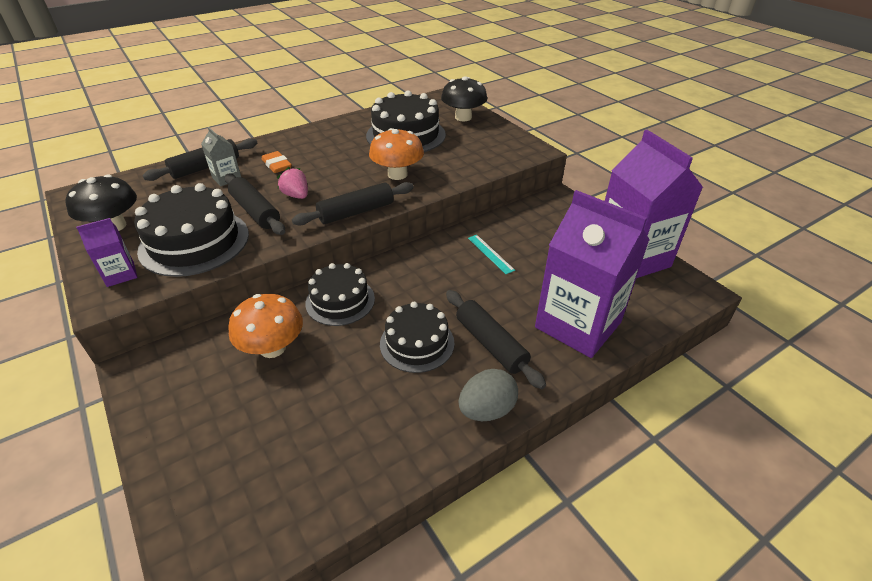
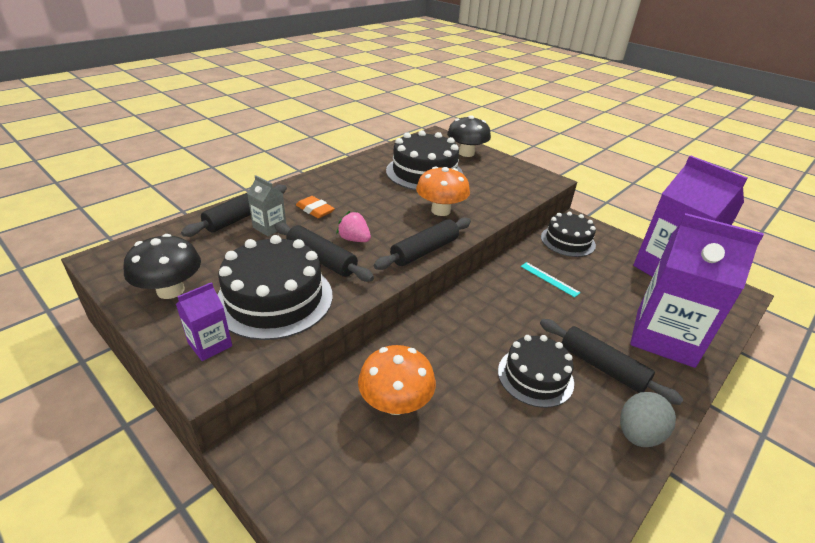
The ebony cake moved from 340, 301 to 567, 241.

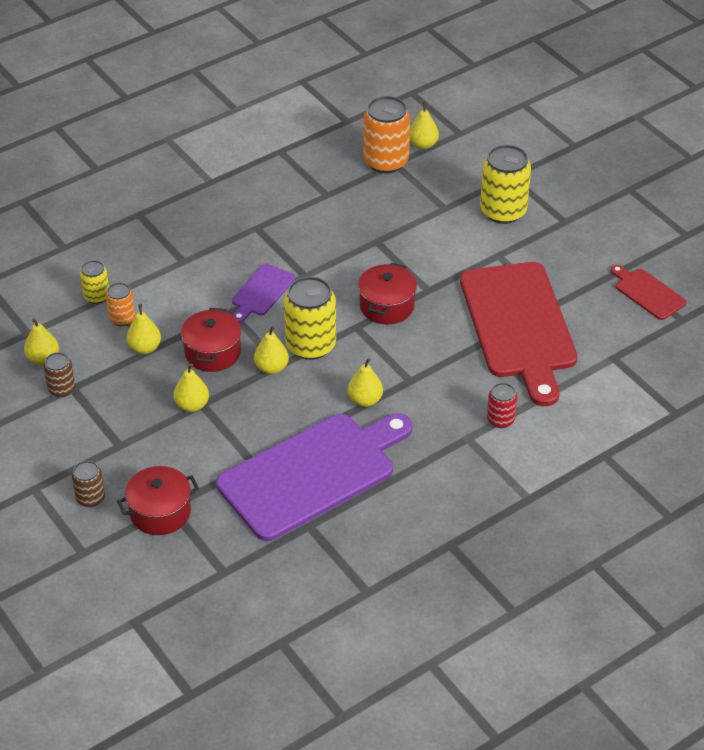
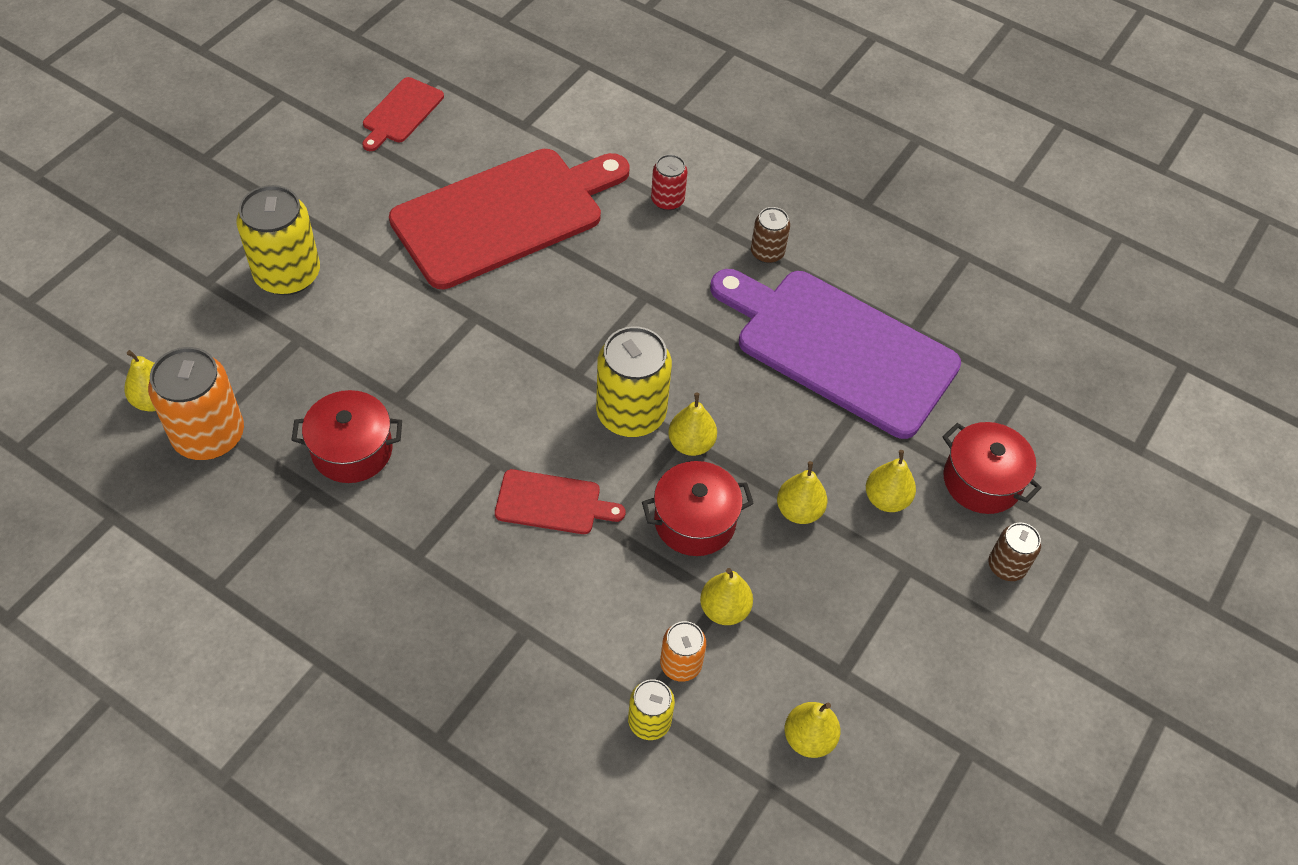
The purple bread board at 261, 292 became the crimson bread board at 553, 503. The crimson pot moved from 387, 306 to 352, 450. The brown can moved from 61, 389 to 767, 253. The bright yellow toy pear moved from 365, 400 to 886, 499.

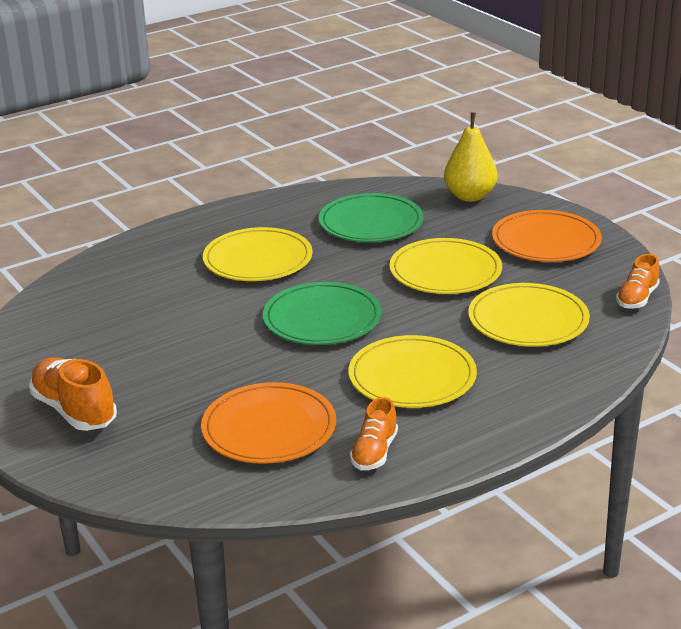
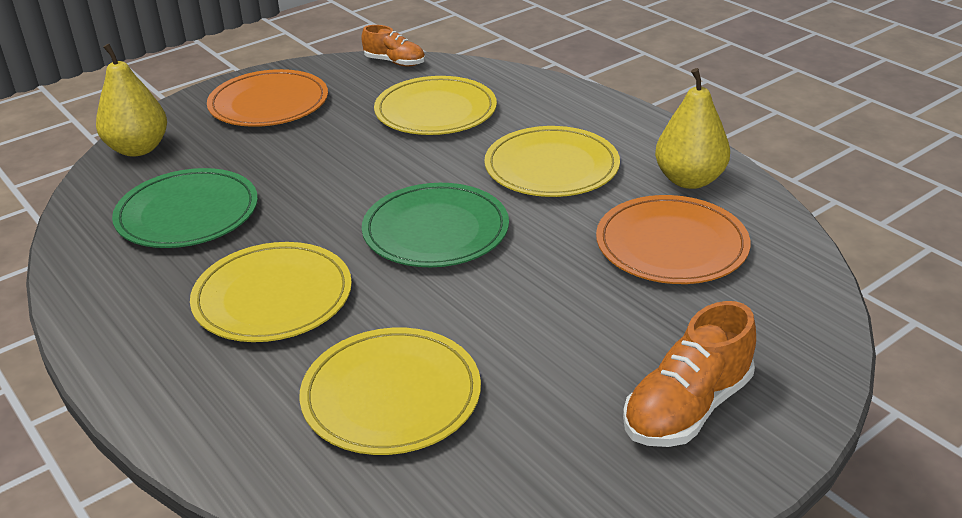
The bright yellow dinner plate moved from 445, 271 to 391, 395. The bright orange sneaker at 374, 452 was replaced by the bright yellow toy pear at 689, 180.

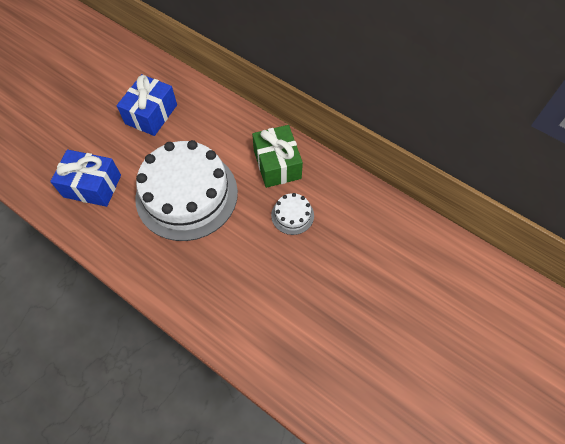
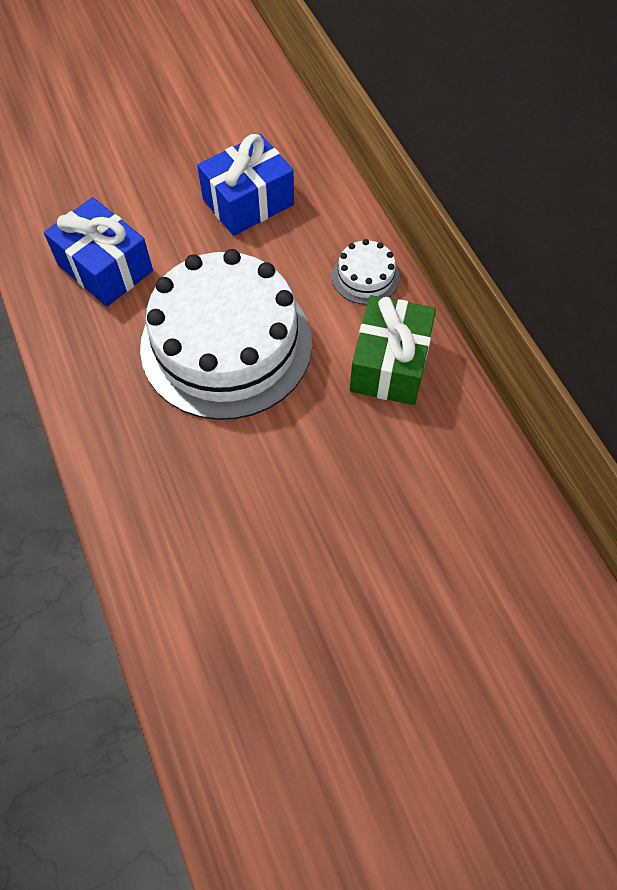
The pure white cake moved from 292, 215 to 365, 277.

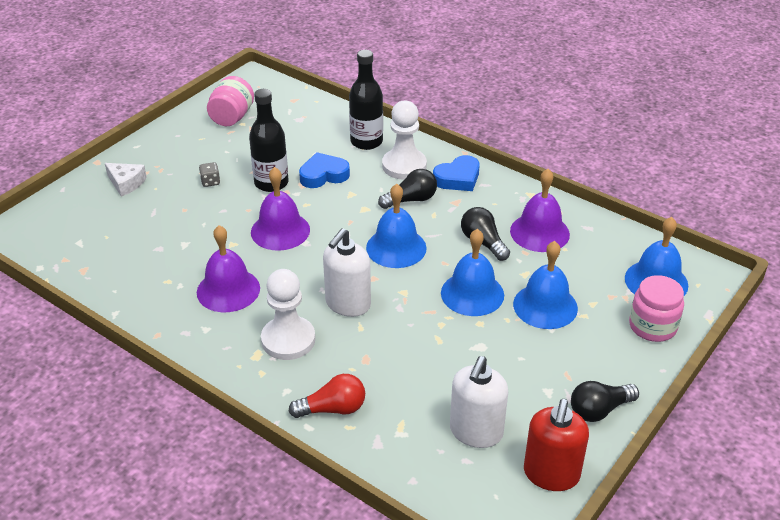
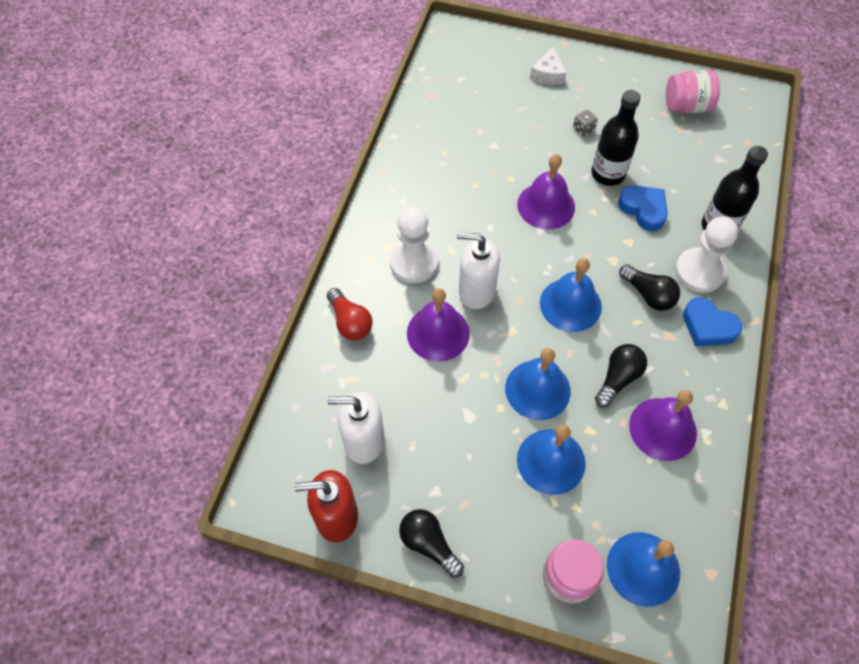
The purple hand bell moved from 228, 290 to 438, 333.

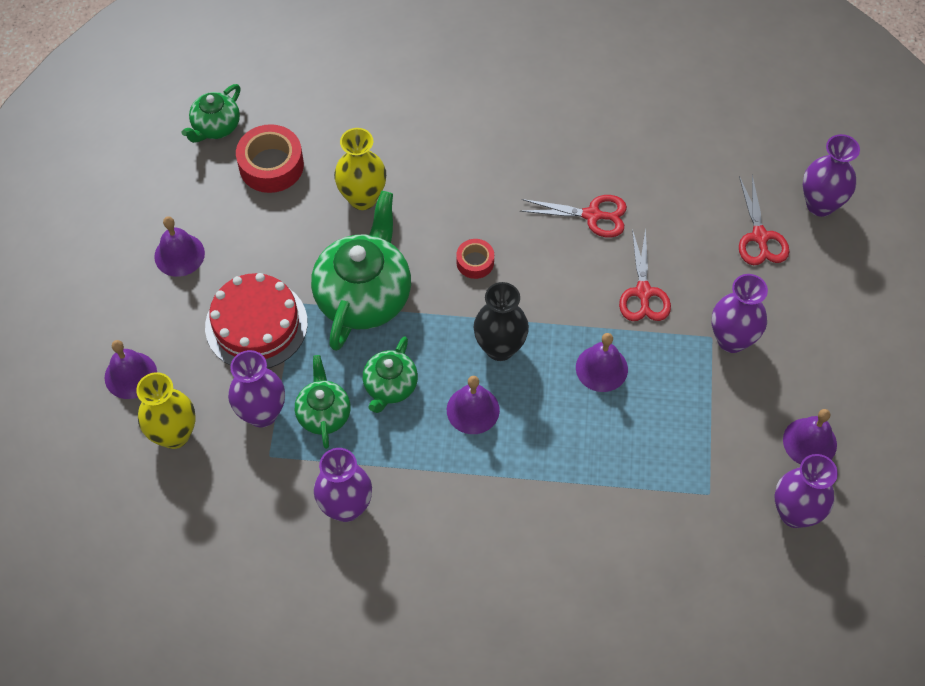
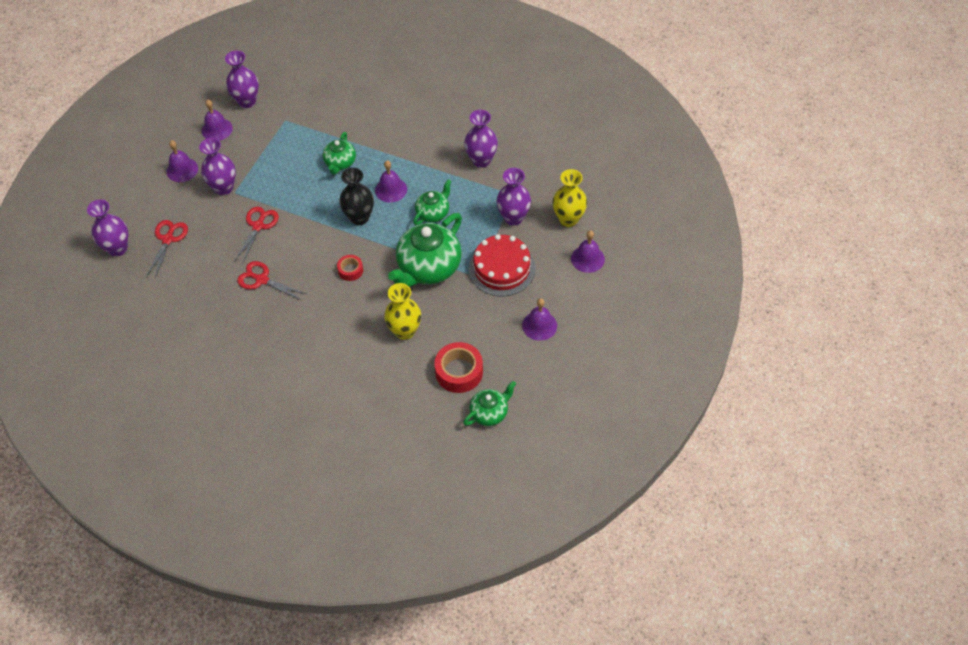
The purple hand bell moved from 601, 368 to 182, 170. The emerald tea pot moved from 324, 414 to 340, 163.

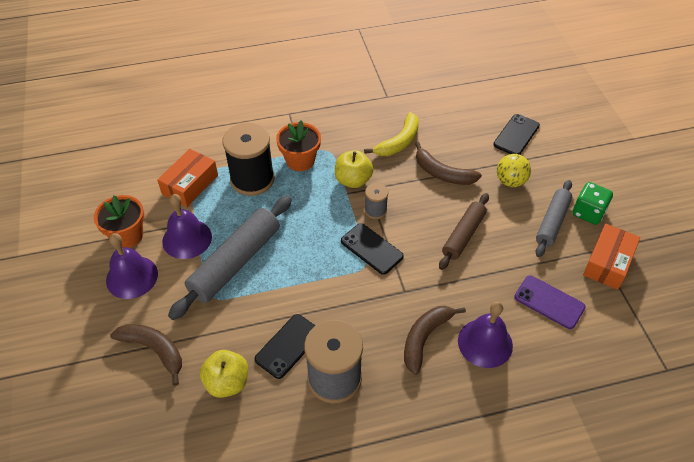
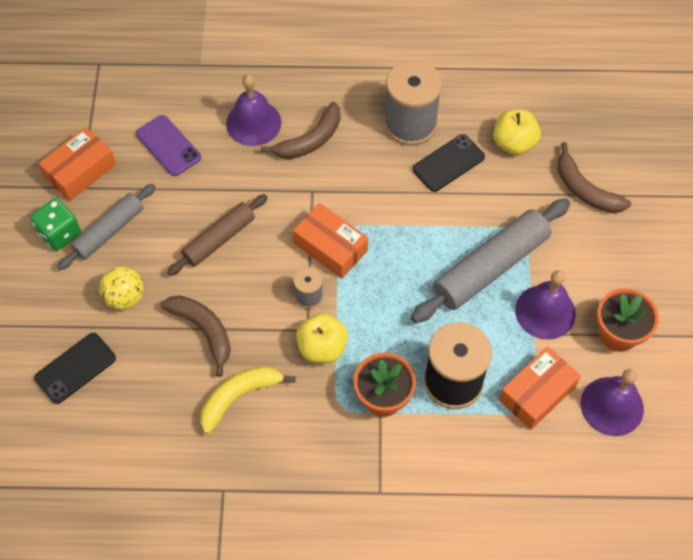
The ebony phone at 371, 249 was replaced by the bright orange box at 330, 247. The purple hand bell moved from 132, 277 to 612, 406.

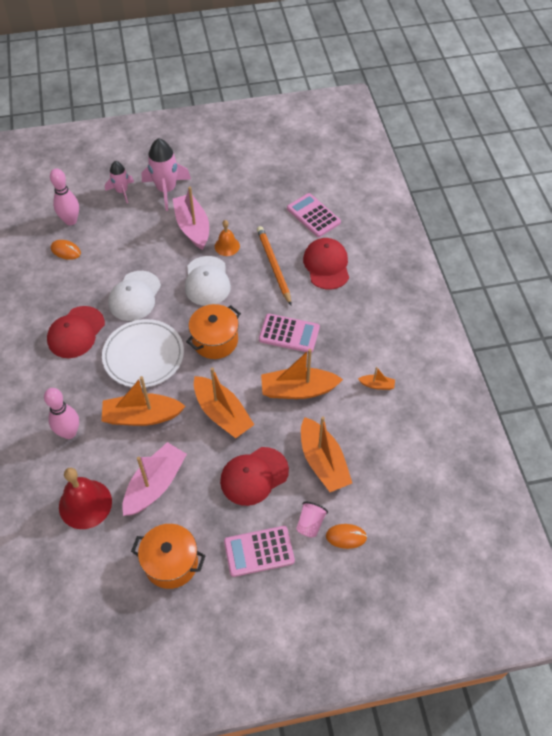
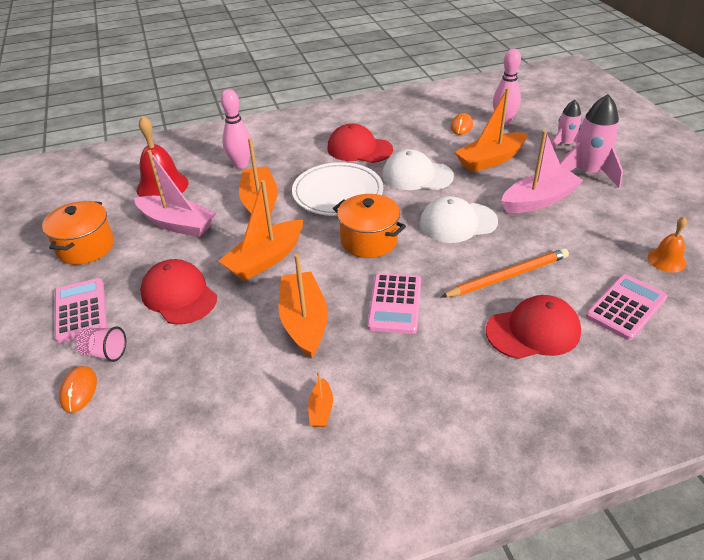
The bright orange hand bell moved from 227, 246 to 666, 260. The bright orange sailboat moved from 323, 462 to 490, 160.

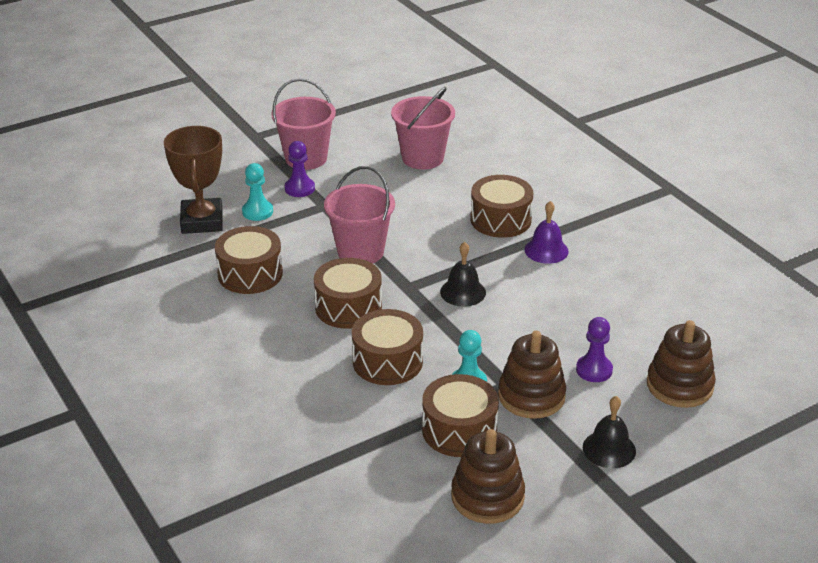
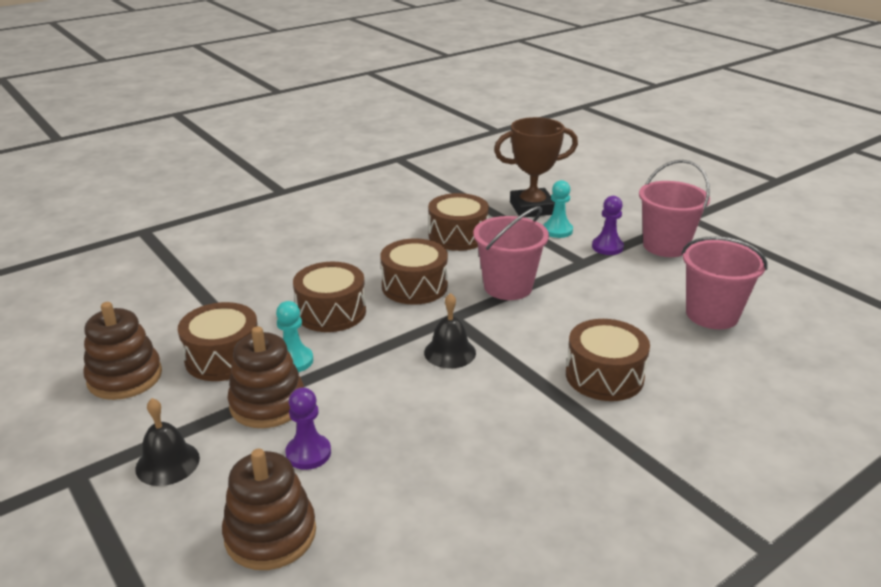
The purple hand bell at 546, 250 disappeared.

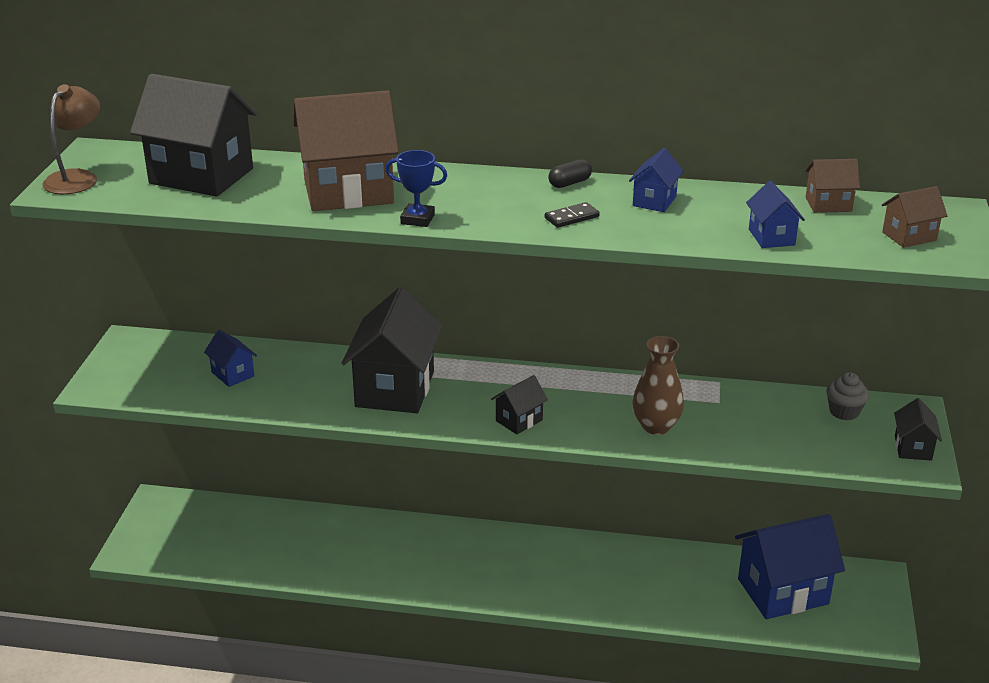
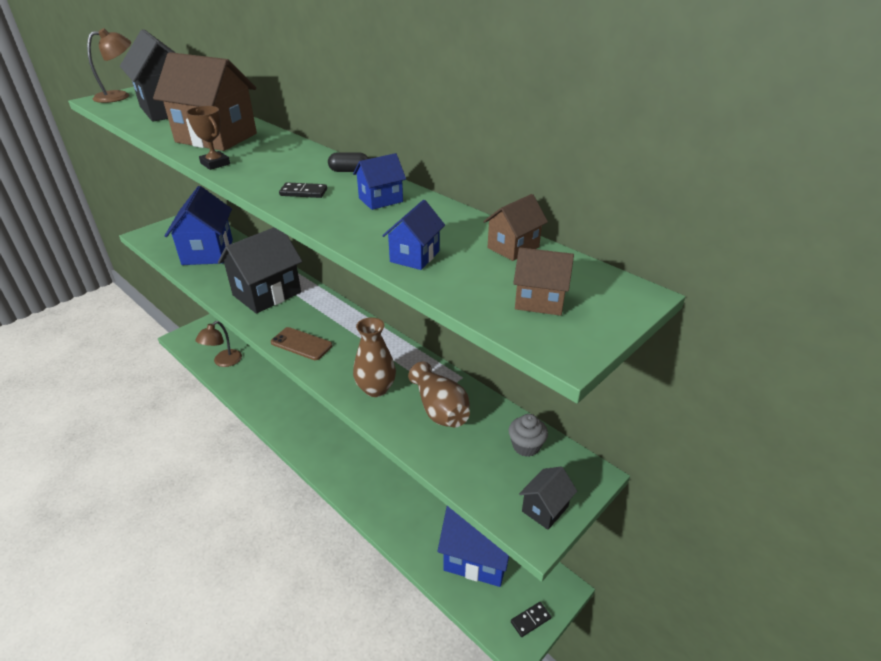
The cobalt prize cup at 417, 219 became the brown prize cup at 215, 164. The brown toy house at 828, 204 turned 75 degrees counterclockwise. The cobalt toy house at 232, 374 changed to 2.13 times the size. The ebony toy house at 519, 420 was replaced by the brown phone at 301, 344. The brown lamp at 223, 362 appeared. The brown flower vase at 439, 409 appeared. The ebony domino tile at 530, 620 appeared.

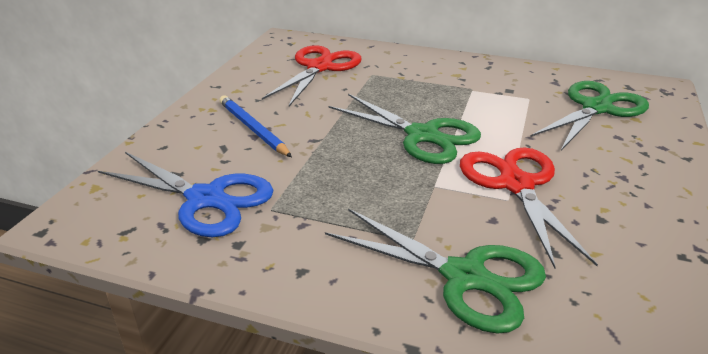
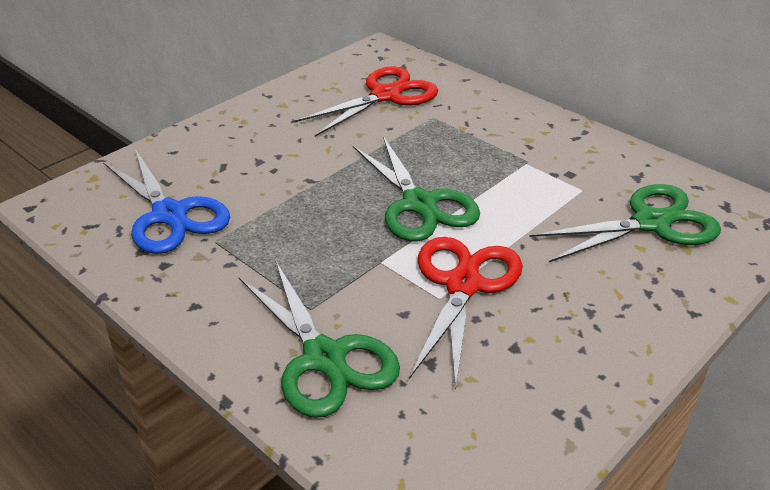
The cobalt lead pencil at 253, 129 disappeared.

